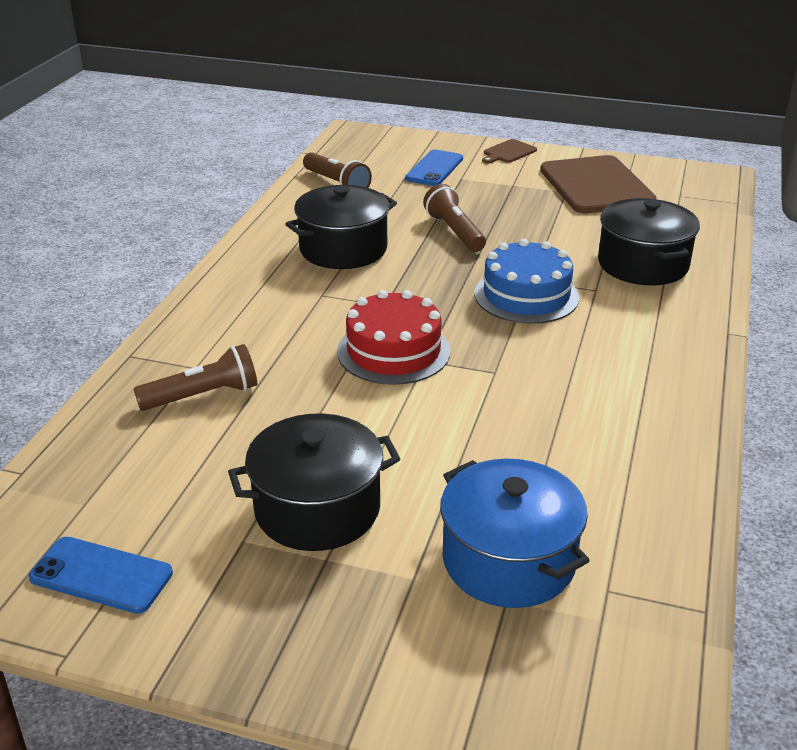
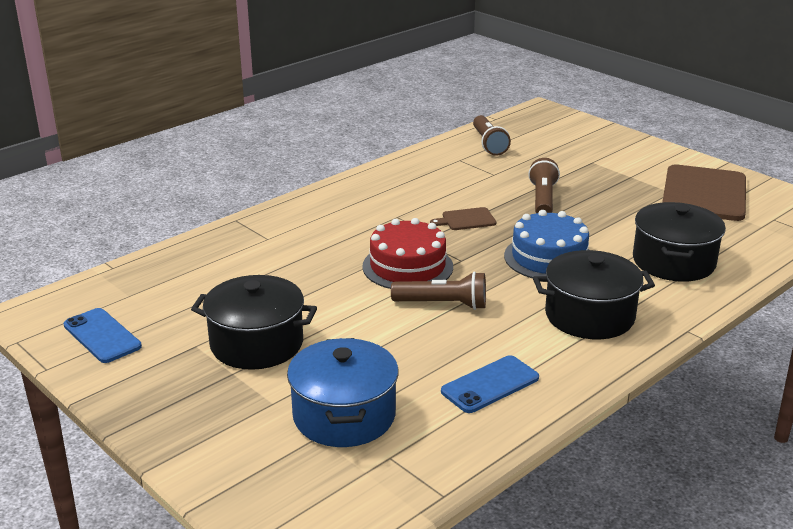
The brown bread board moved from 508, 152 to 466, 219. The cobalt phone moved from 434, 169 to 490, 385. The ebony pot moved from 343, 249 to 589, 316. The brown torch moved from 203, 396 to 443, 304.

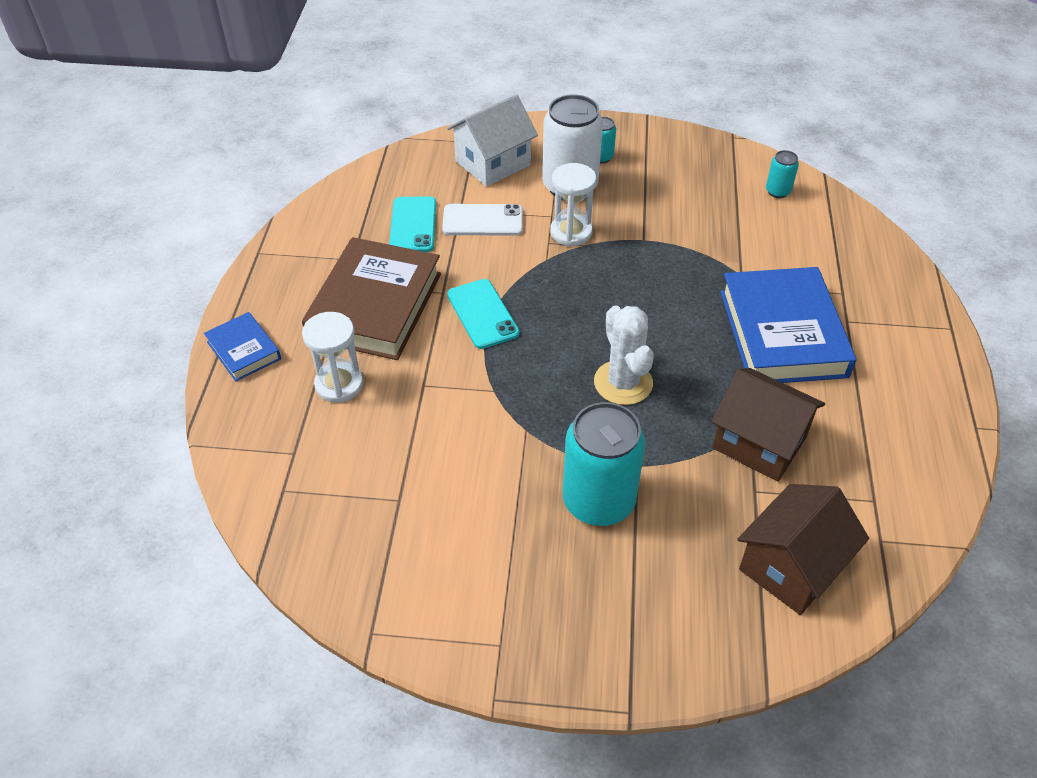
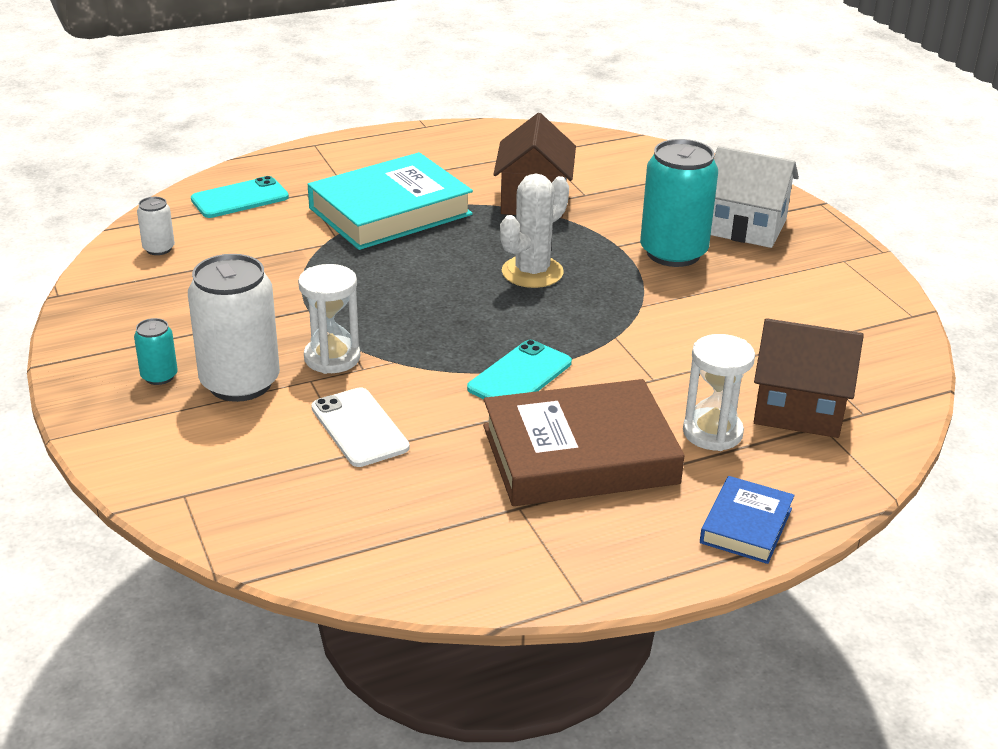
The pure white toy house moved from 493, 163 to 745, 227. The turquoise can at 778, 191 became the pure white can at 159, 249. The turquoise phone moved from 413, 225 to 240, 198. The cobalt book at 782, 333 became the turquoise book at 390, 211. The brown toy house moved from 791, 566 to 799, 409.

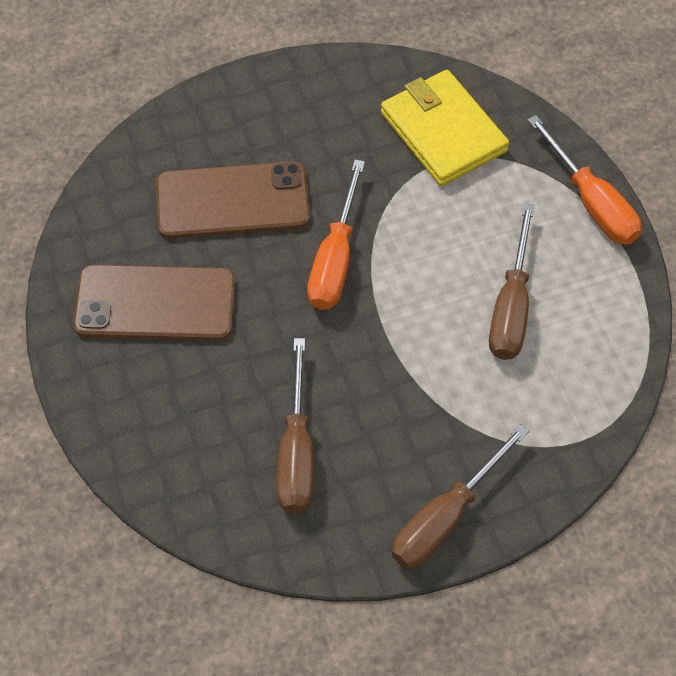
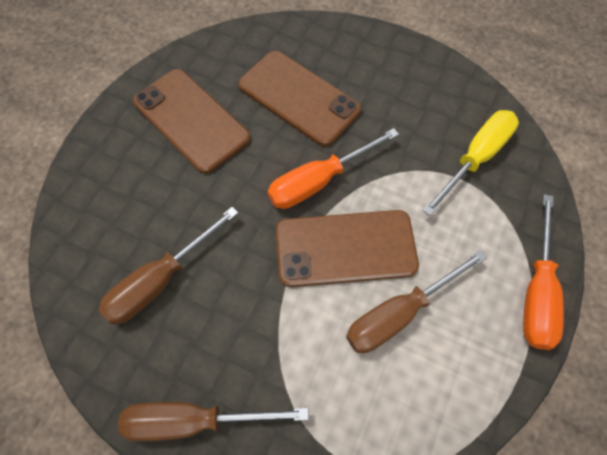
The bright yellow wallet at 443, 132 was replaced by the bright yellow screwdriver at 475, 158. The brown phone at 345, 248 appeared.

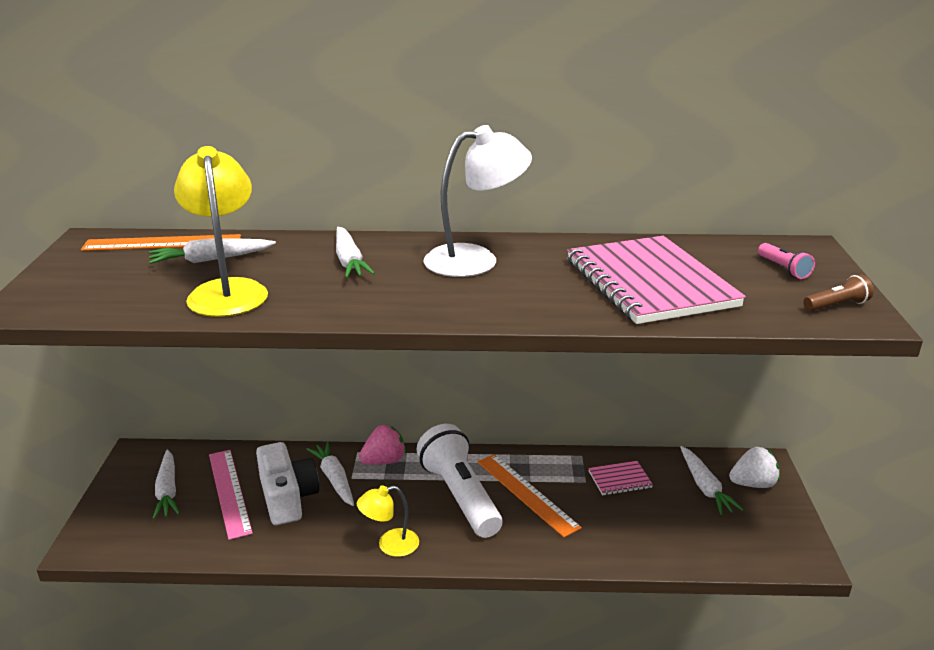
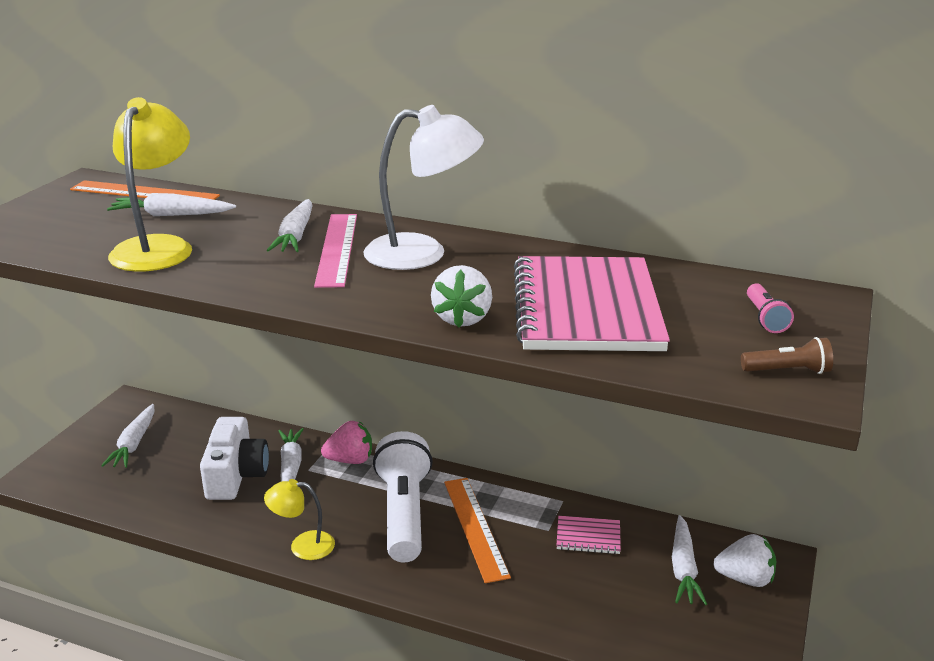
The pink ruler moved from 229, 492 to 336, 249. The pure white berry at 462, 318 appeared.

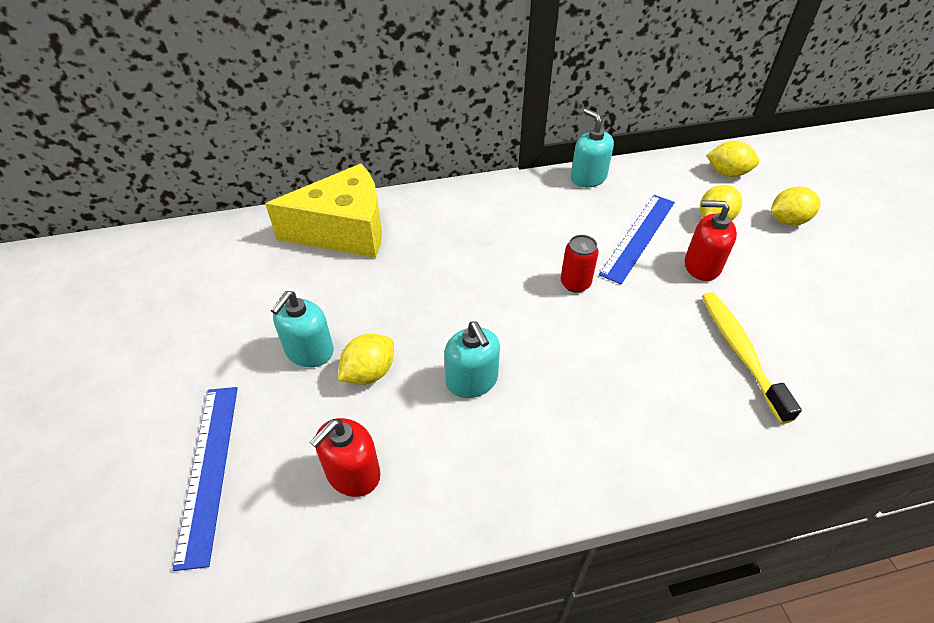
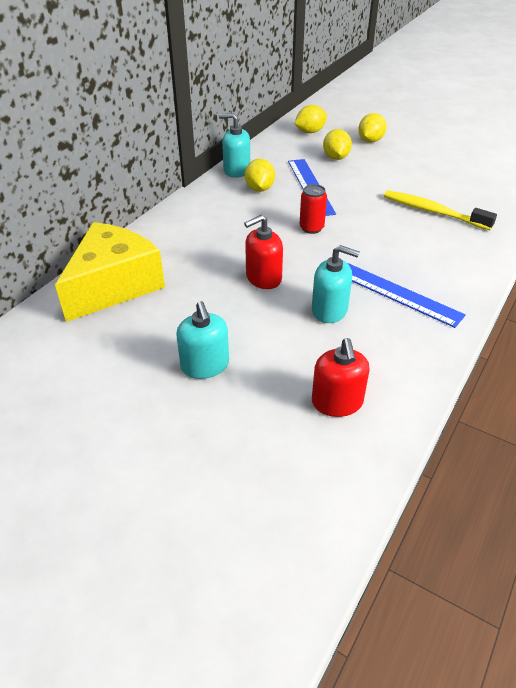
The crimson soap dispenser moved from 702, 266 to 263, 278. The bright yellow citrus fruit moved from 369, 373 to 259, 189. The cobalt ruler moved from 208, 470 to 395, 293.

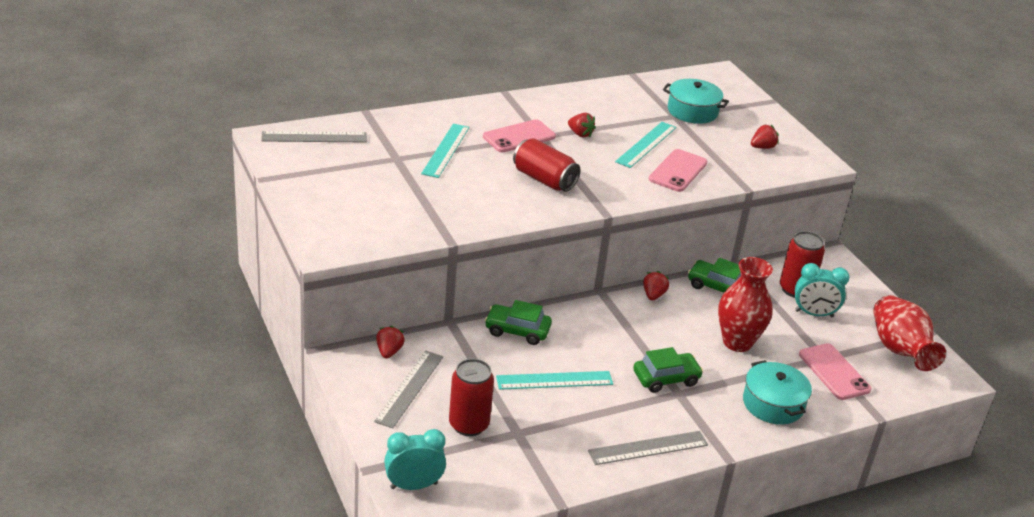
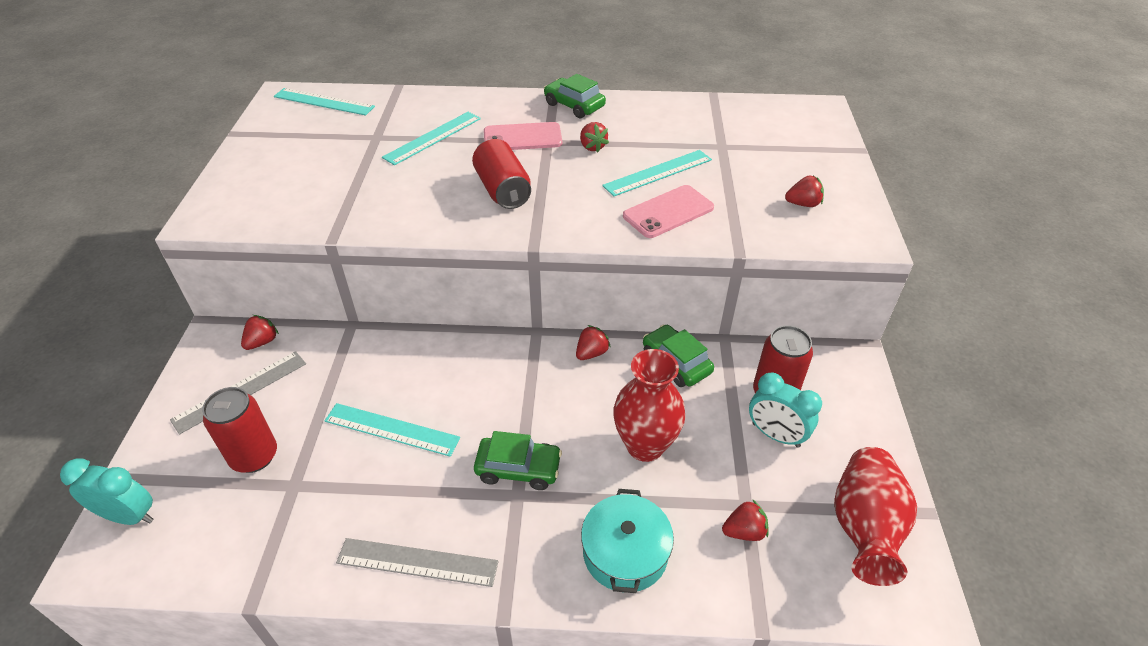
The turquoise pot at 692, 111 disappeared. The grey ruler at 314, 137 became the turquoise ruler at 323, 102. The emerald automobile moved from 517, 331 to 574, 105. The pink phone at 834, 372 was replaced by the crimson berry at 744, 531.

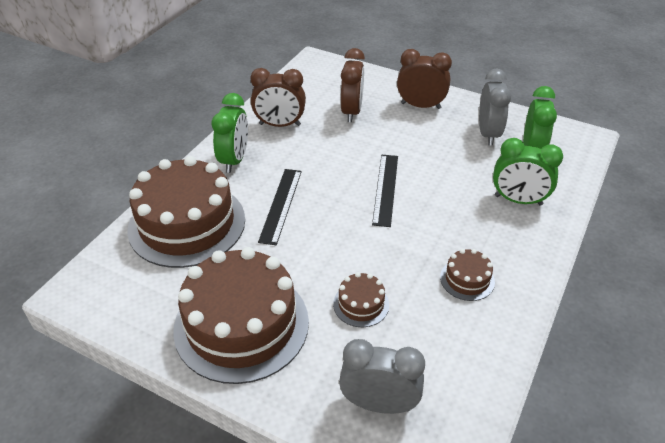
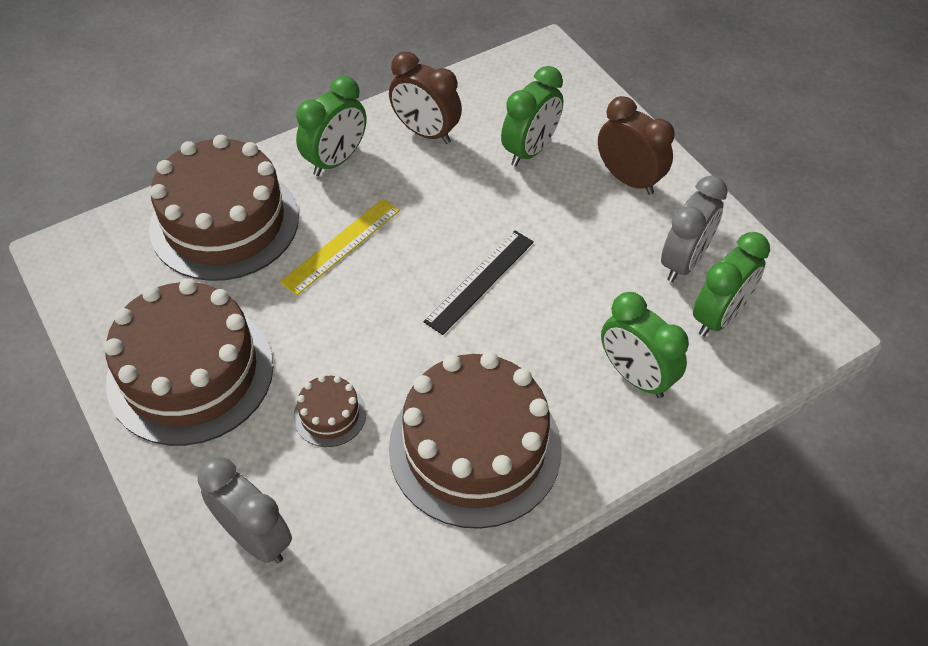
The brown bedside clock at 352, 111 became the emerald bedside clock at 530, 150. The ebony ruler at 281, 205 became the bright yellow ruler at 341, 245. The brown cake at 467, 279 changed to 2.33 times the size.

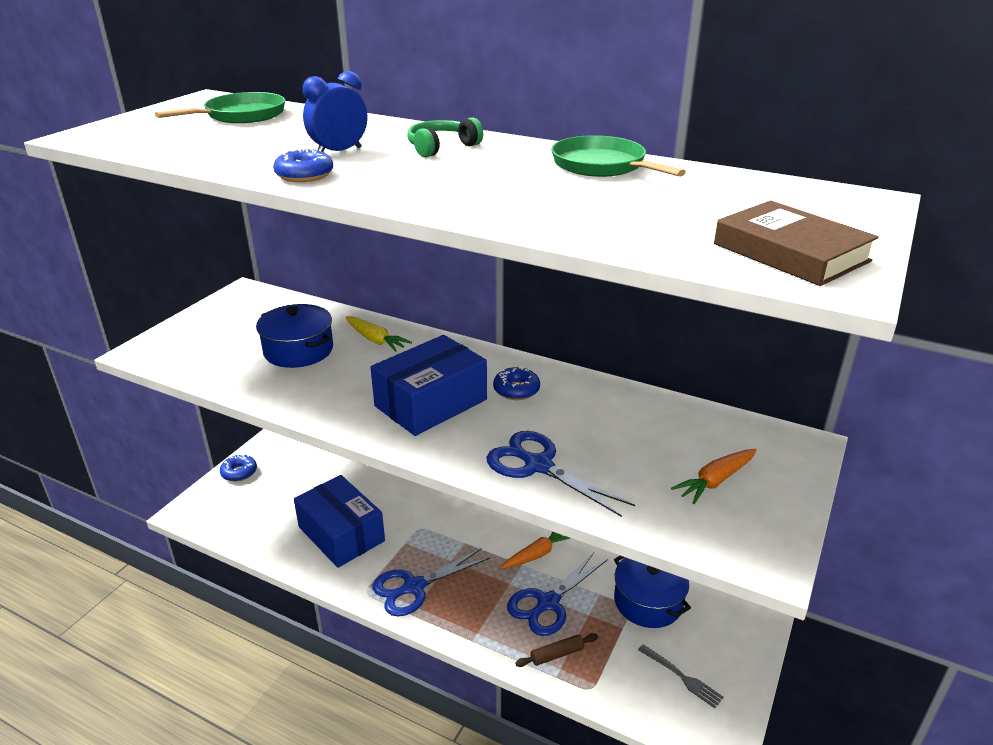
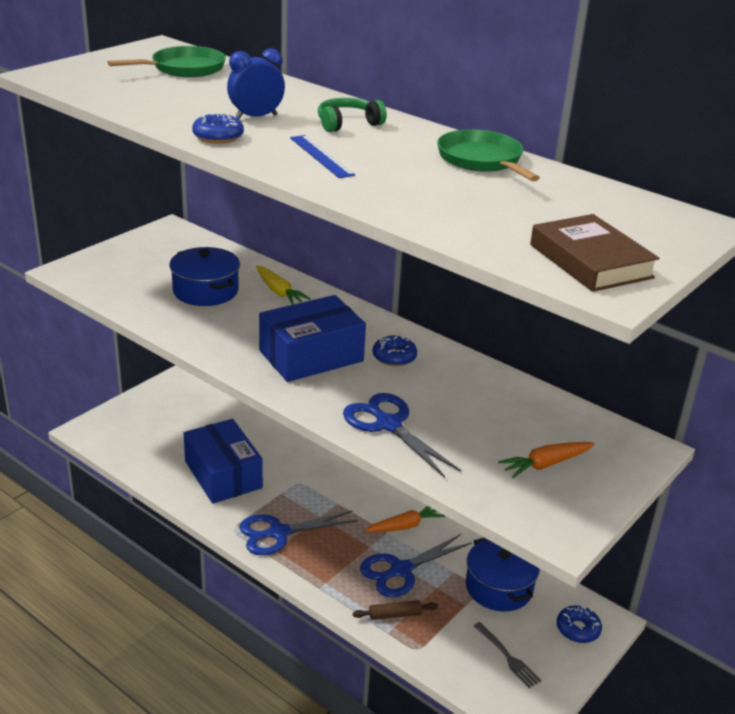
The cobalt donut moved from 239, 472 to 578, 629. The cobalt ruler at 321, 156 appeared.

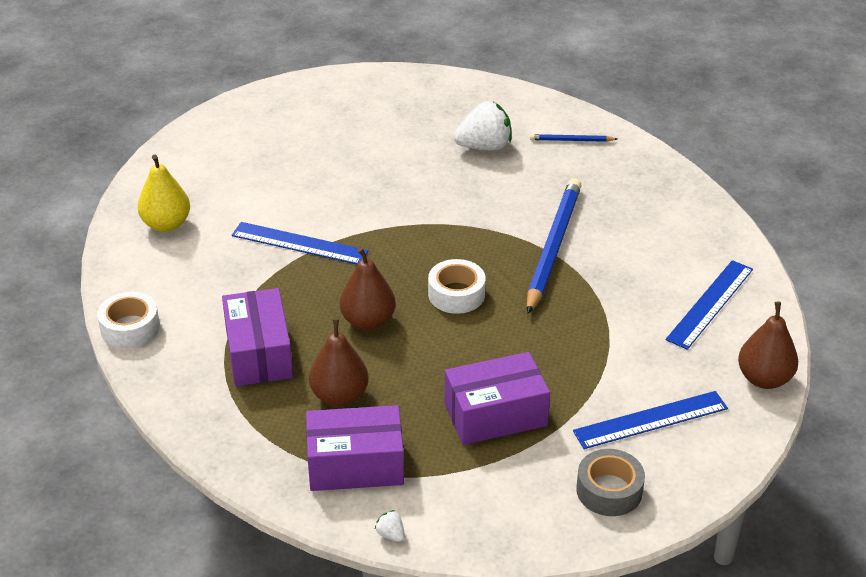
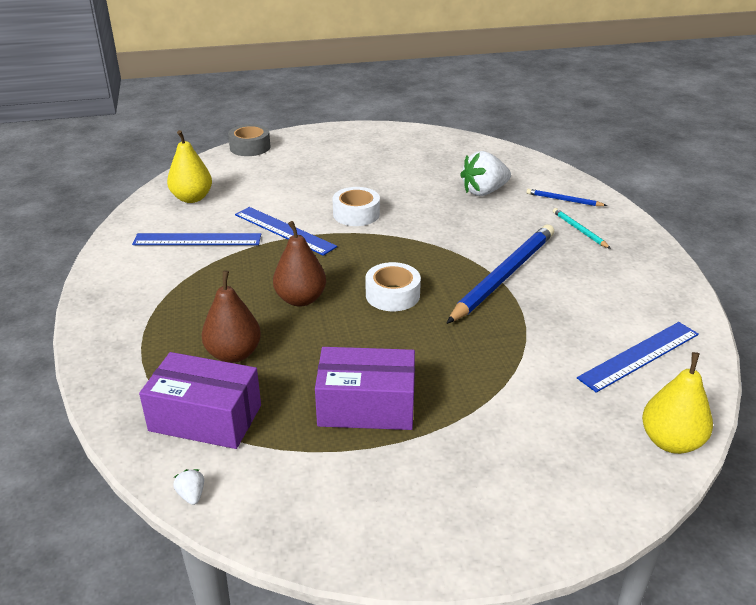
The pure white berry at 484, 146 turned 150 degrees clockwise. The purple box at 259, 353 disappeared. The pure white roll of tape moved from 130, 328 to 356, 214. The brown toy pear at 764, 379 became the bright yellow toy pear at 671, 441. The cobalt ruler moved from 650, 420 to 197, 240. The grey roll of tape moved from 609, 490 to 250, 147. The turquoise lead pencil at 579, 230 appeared.

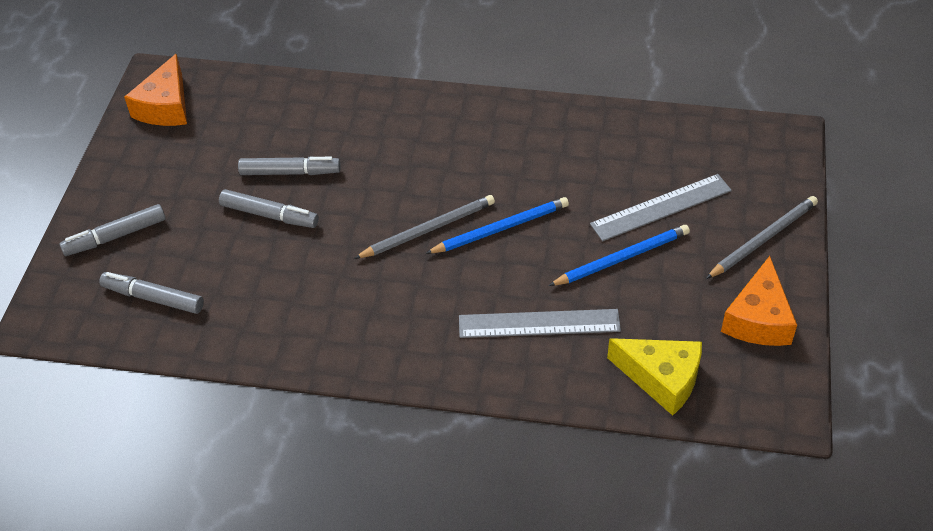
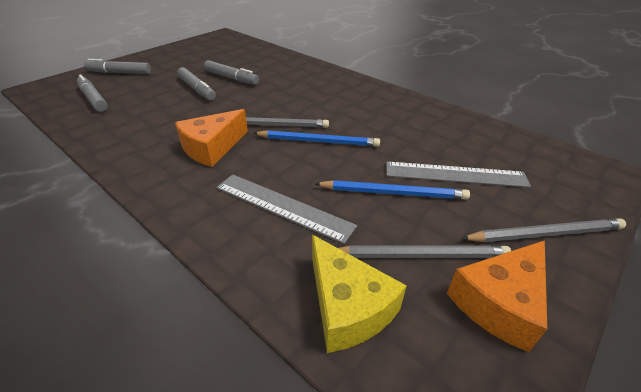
The bright orange piece of cheese moved from 165, 106 to 212, 148. The grey lead pencil at 421, 255 appeared.

